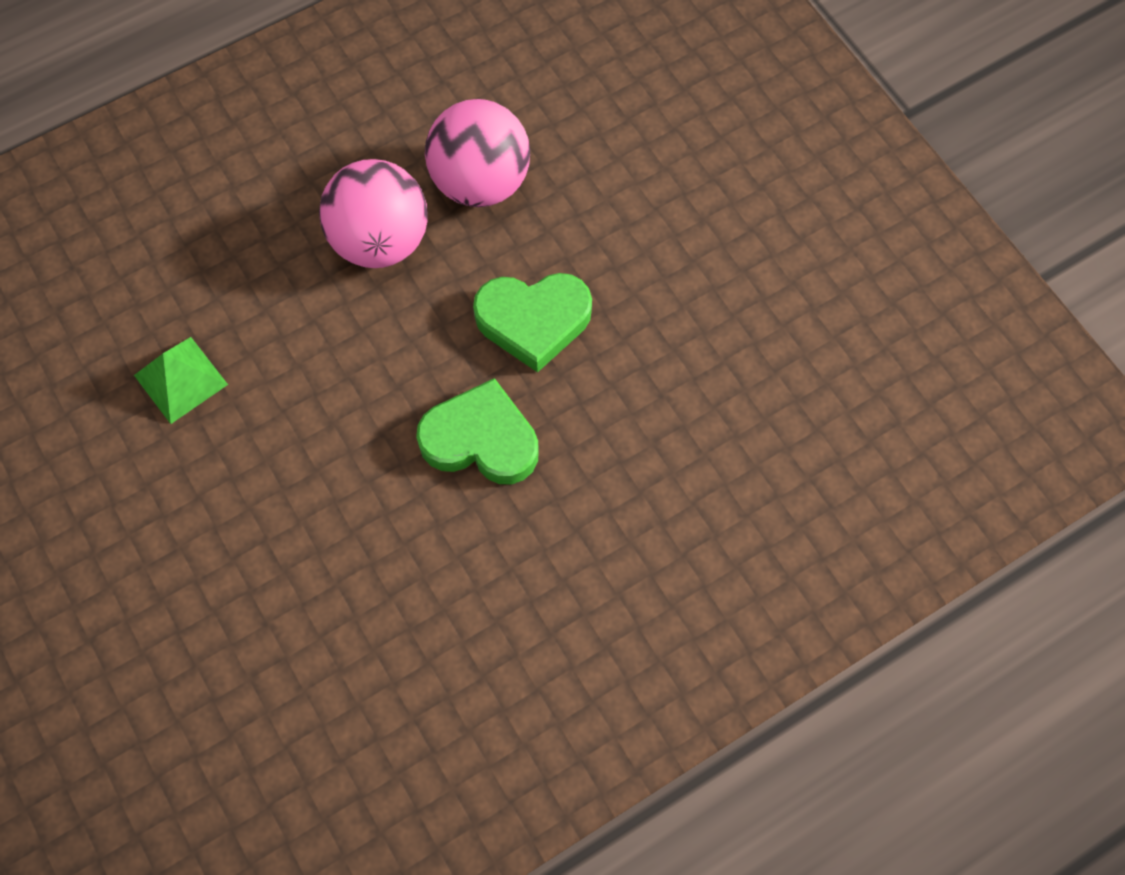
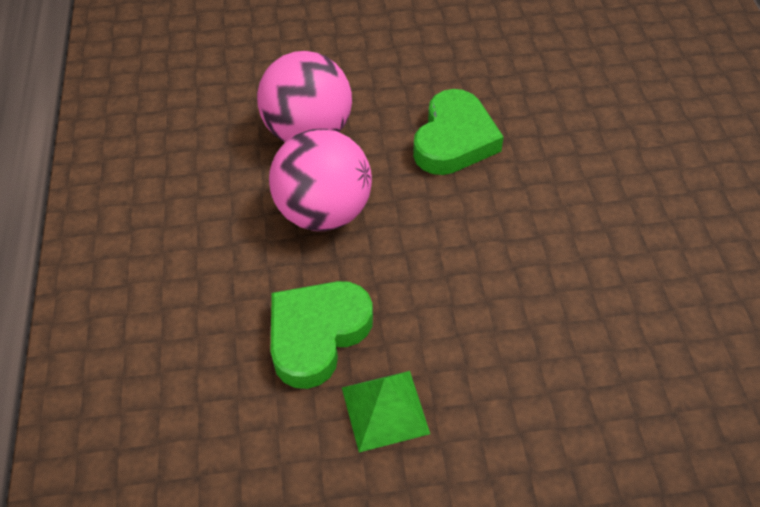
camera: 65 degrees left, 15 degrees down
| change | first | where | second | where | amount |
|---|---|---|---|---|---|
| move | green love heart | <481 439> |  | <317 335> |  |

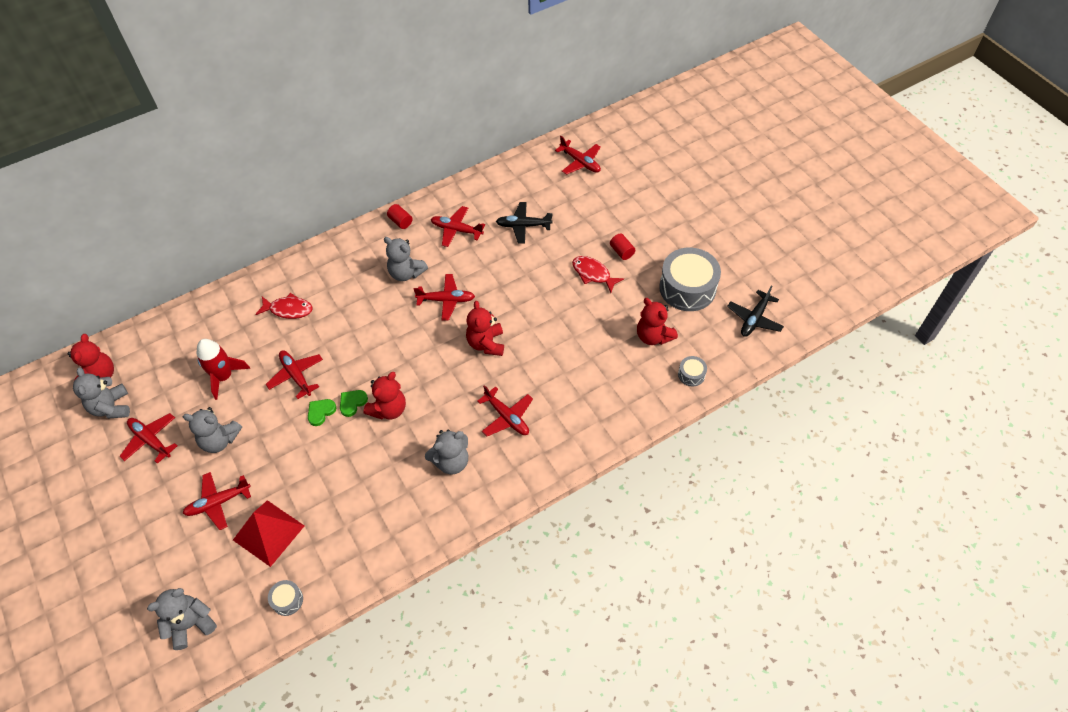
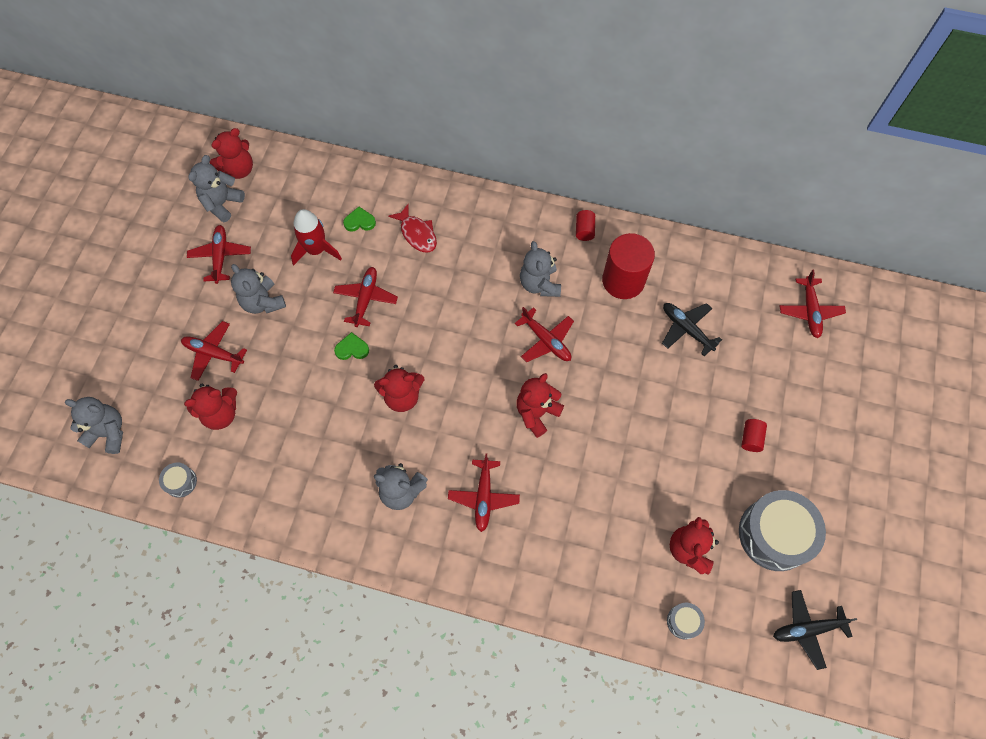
camera: 45 degrees right, 10 degrees up
| change | first | where | second | where | amount |
|---|---|---|---|---|---|
| replace | crimson aeroplane | <456 230> | crimson solid cylinder | <623 280> |  |
| delete | crimson fish | <593 274> |  |  |  |
| move | green love heart | <352 403> |  | <359 221> |  |
| replace | crimson pyramid | <268 533> | crimson teddy bear | <221 414> |  |

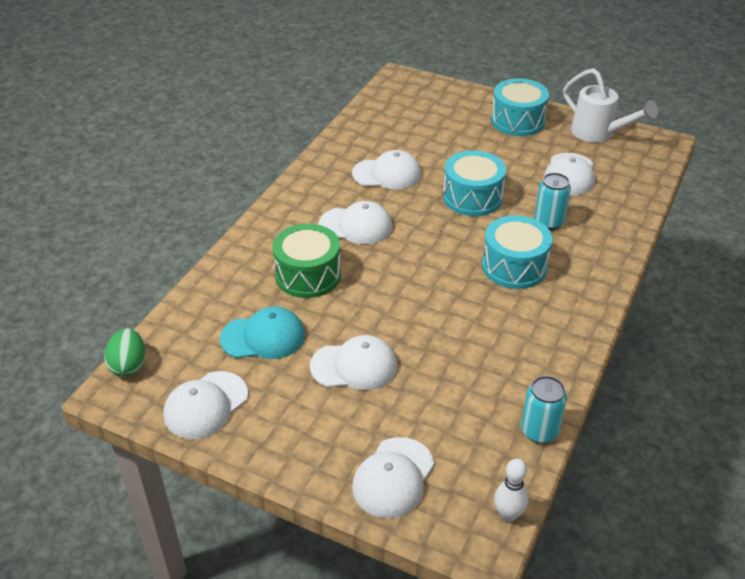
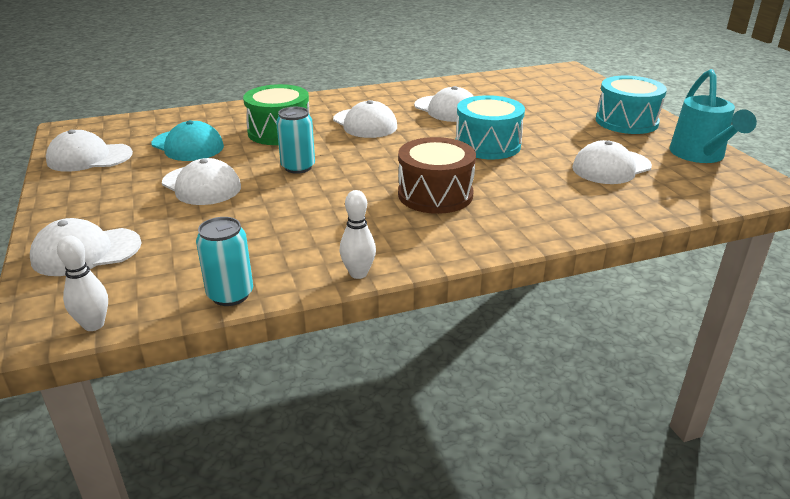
camera: 45 degrees right, 10 degrees down
| change | first | where | second | where | amount |
|---|---|---|---|---|---|
| recolor | snow-white sprinkling can | <598 133> | aqua sprinkling can | <700 156> |  |
| move | aqua tin | <549 222> |  | <298 167> |  |
| recolor | aqua drum | <514 266> | russet drum | <435 194> |  |
| delete | green toy egg | <129 365> |  |  |  |
| insert |  |  | snow-white bowling pin | <358 273> |  |

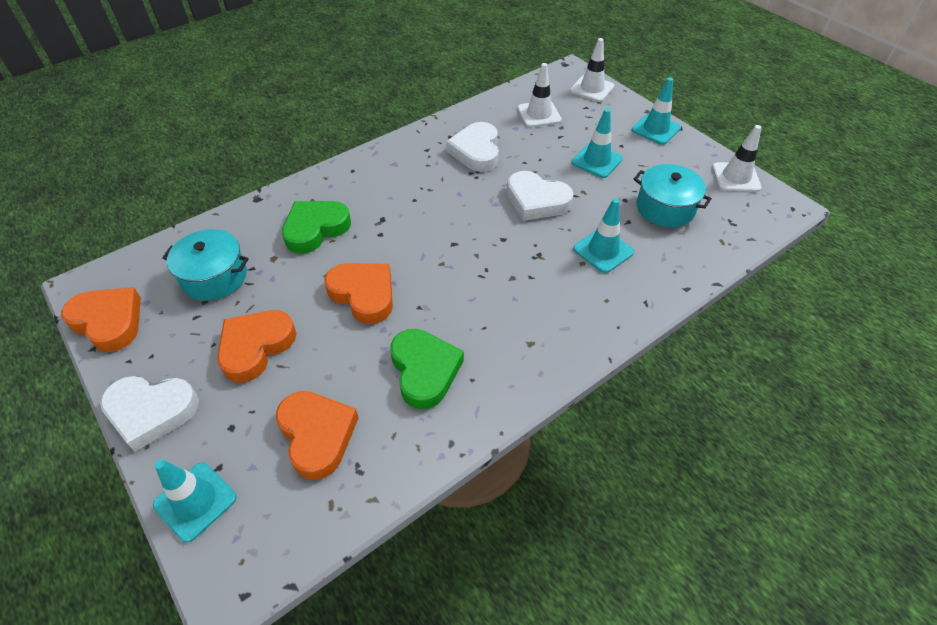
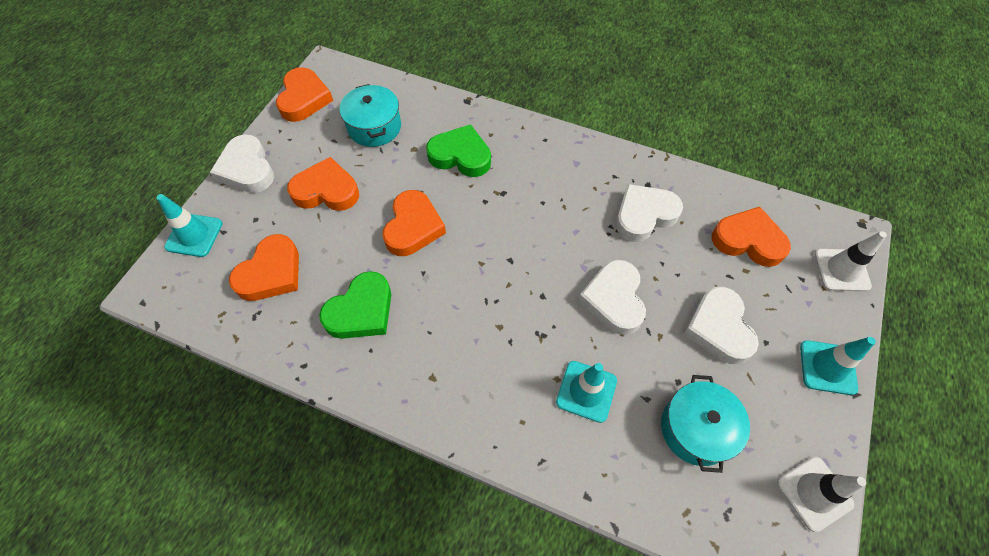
camera: 60 degrees right, 10 degrees up
| change | first | where | second | where | amount |
|---|---|---|---|---|---|
| replace | snow-white safety cone | <539 114> | bright orange love heart | <748 240> |  |
| replace | aqua safety cone | <596 161> | snow-white love heart | <718 328> |  |

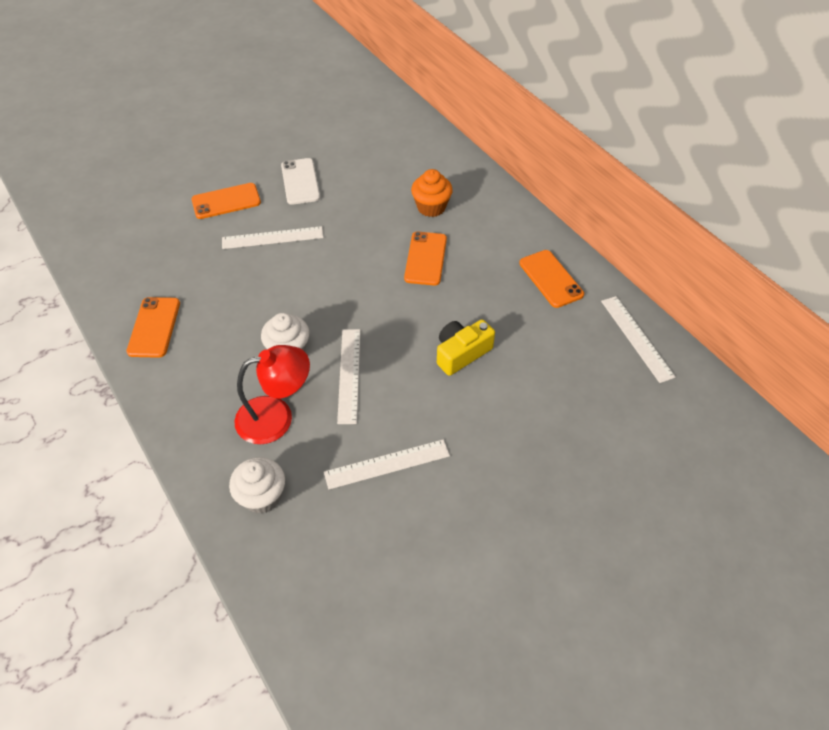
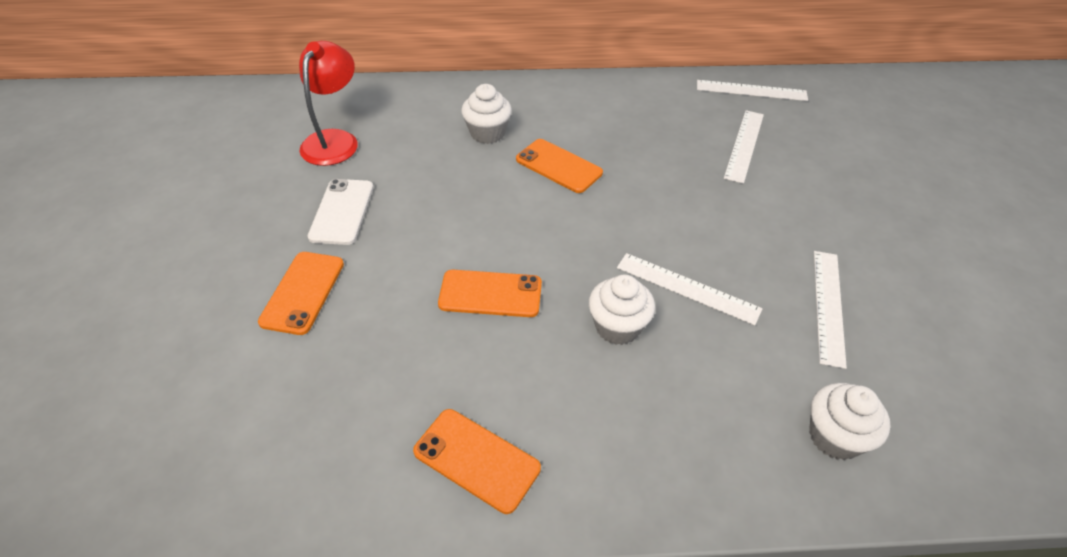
camera: 60 degrees left, 5 degrees down
| change | first | where | second | where | amount |
|---|---|---|---|---|---|
| rotate | snow-white phone | <300 181> |  | <342 211> | 75 degrees clockwise |
| recolor | bright orange muffin | <431 207> | snow-white muffin | <487 133> |  |
| move | snow-white measuring stick | <272 238> |  | <744 145> |  |
| move | bright orange phone | <550 279> |  | <490 294> |  |
| delete | yellow camera | <461 353> |  |  |  |
| move | crimson lamp | <276 417> |  | <334 140> |  |

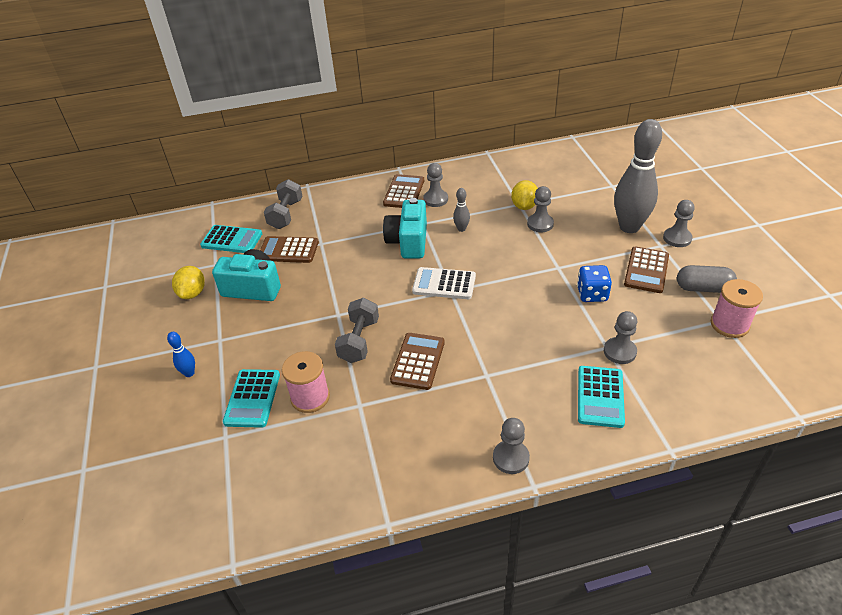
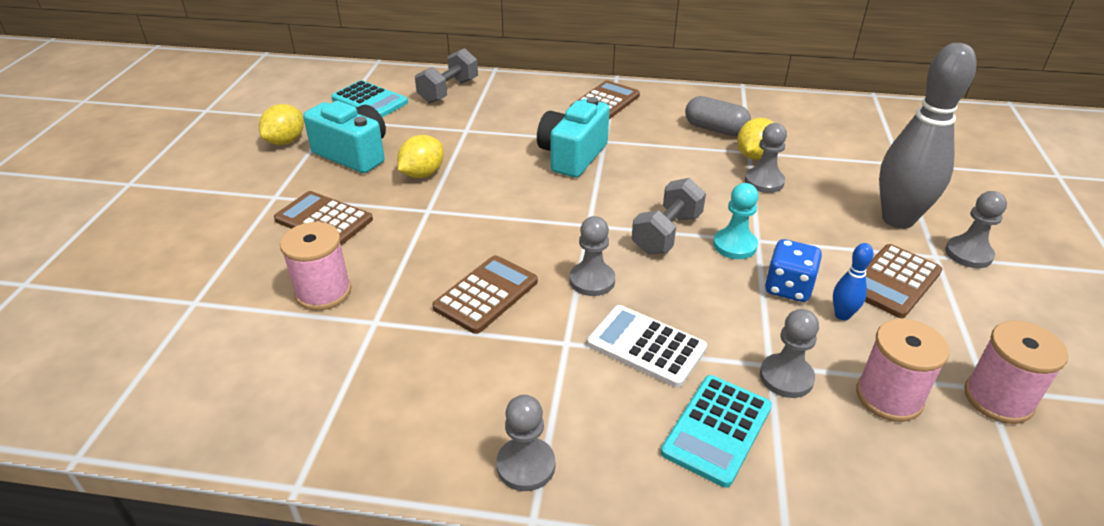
camera: 20 degrees right, 5 degrees down
| change | first | where | second | where | amount |
|---|---|---|---|---|---|
| move | ash-grey chess pawn | <435 199> |  | <592 280> |  |
| delete | ash-grey bowling pin | <461 229> |  |  |  |
| move | russet calculator | <288 250> |  | <324 220> |  |
| move | ash-grey pill | <703 288> |  | <715 129> |  |
| move | snow-white calculator | <444 284> |  | <646 346> |  |
| move | ash-grey free weight | <359 341> |  | <666 233> |  |
| move | blue bowling pin | <189 373> |  | <842 315> |  |
| delete | aqua calculator | <252 398> |  |  |  |
| insert |  |  | yellow toy lemon | <422 174> |  |
| insert |  |  | aqua chess pawn | <734 245> |  |
| insert |  |  | rosy bobbin | <889 397> |  |

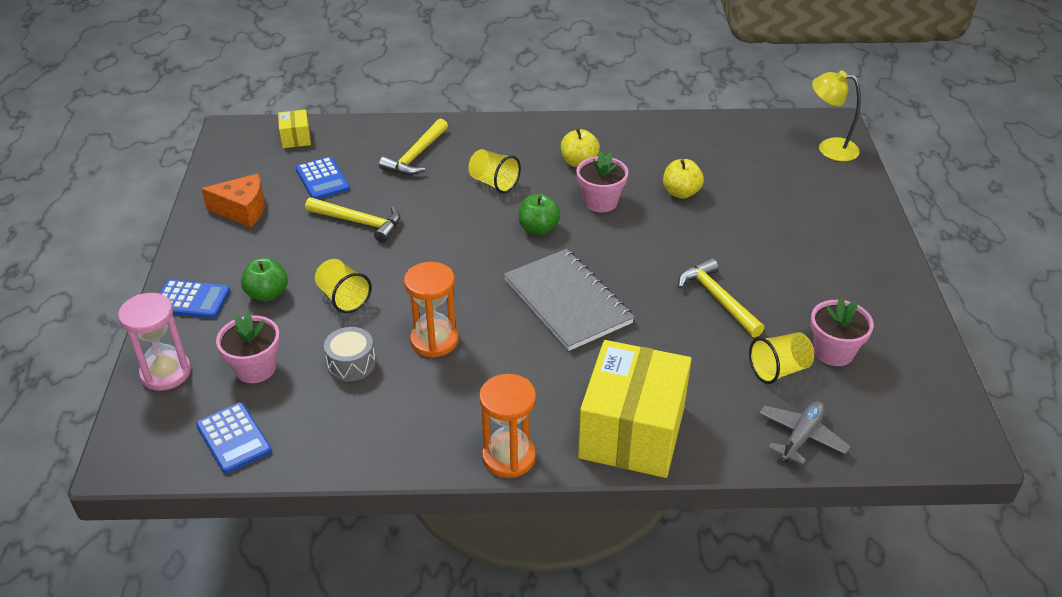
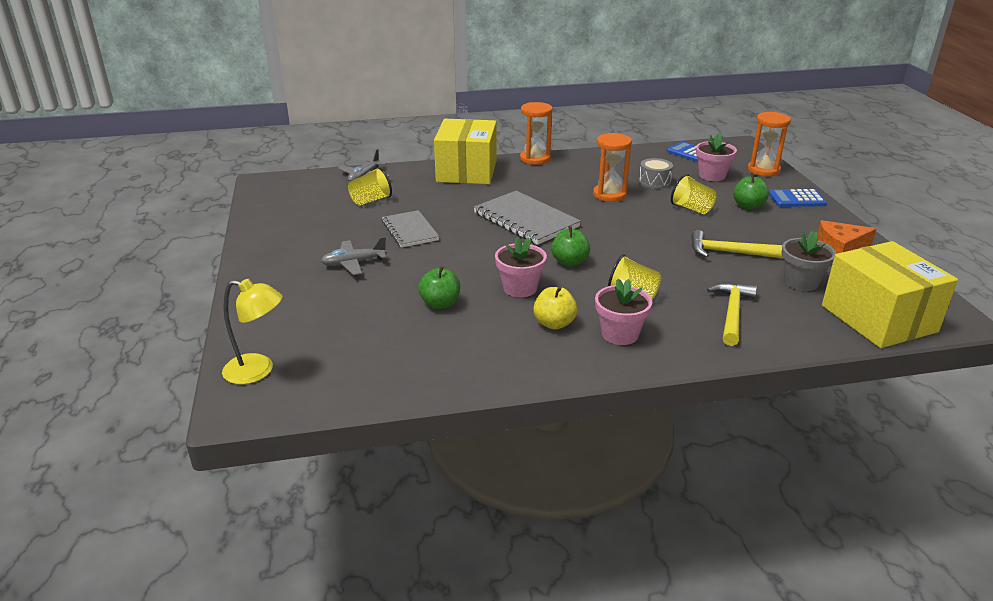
camera: 170 degrees right, 10 degrees down
| change | first | where | second | where | amount |
|---|---|---|---|---|---|
| resize | yellow package | <296 138> |  | <878 318> | x2.35 |
| replace | blue calculator | <322 179> | ash-grey flower pot | <801 282> |  |
| recolor | yellow apple | <681 193> | green apple | <440 304> |  |
| replace | yellow claw hammer | <717 299> | ash-grey notebook | <409 230> |  |
| recolor | rosy sandglass | <166 373> | bright orange sandglass | <763 170> |  |
| move | rosy flower pot | <833 352> |  | <620 334> |  |
| insert |  |  | ash-grey aeroplane | <354 263> |  |

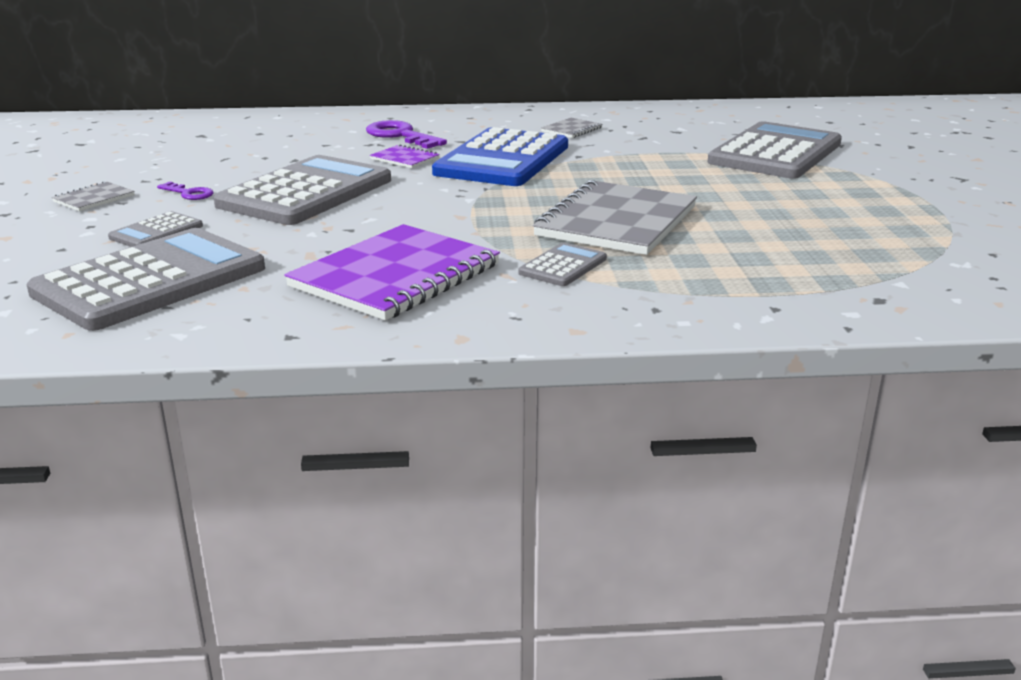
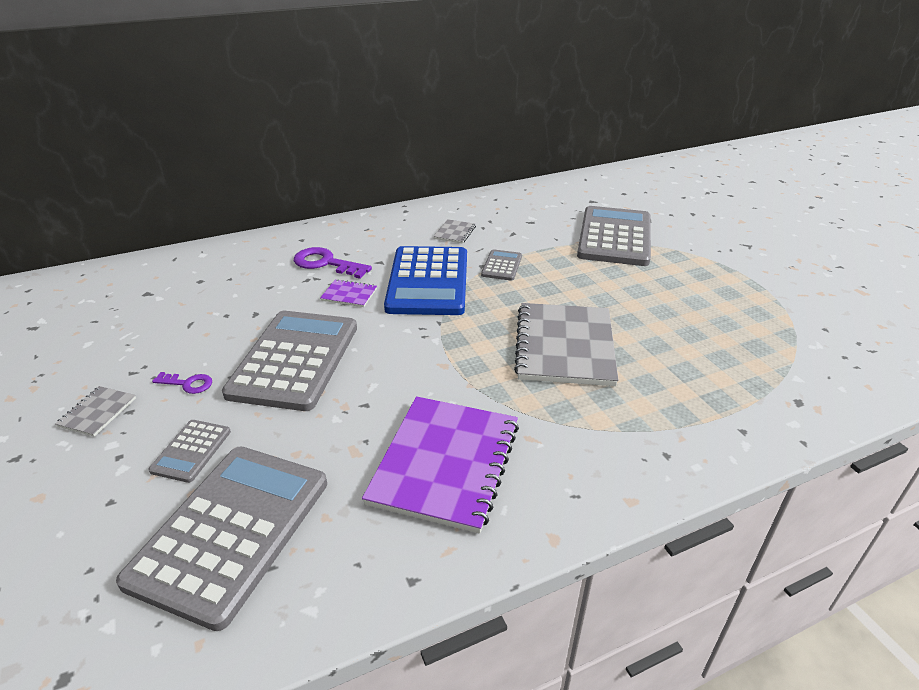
camera: 20 degrees left, 10 degrees up
| change | first | where | second | where | amount |
|---|---|---|---|---|---|
| move | ash-grey calculator | <563 266> |  | <501 266> |  |

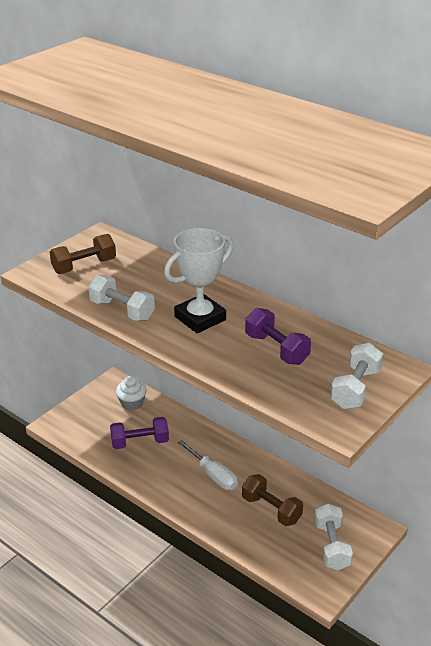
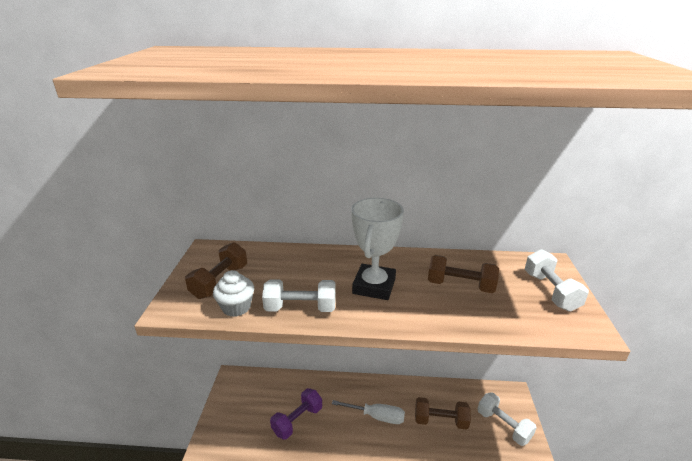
camera: 35 degrees left, 5 degrees down
| change | first | where | second | where | amount |
|---|---|---|---|---|---|
| recolor | violet free weight | <276 349> | russet free weight | <460 285> |  |
| move | snow-white muffin | <132 403> |  | <236 307> |  |

